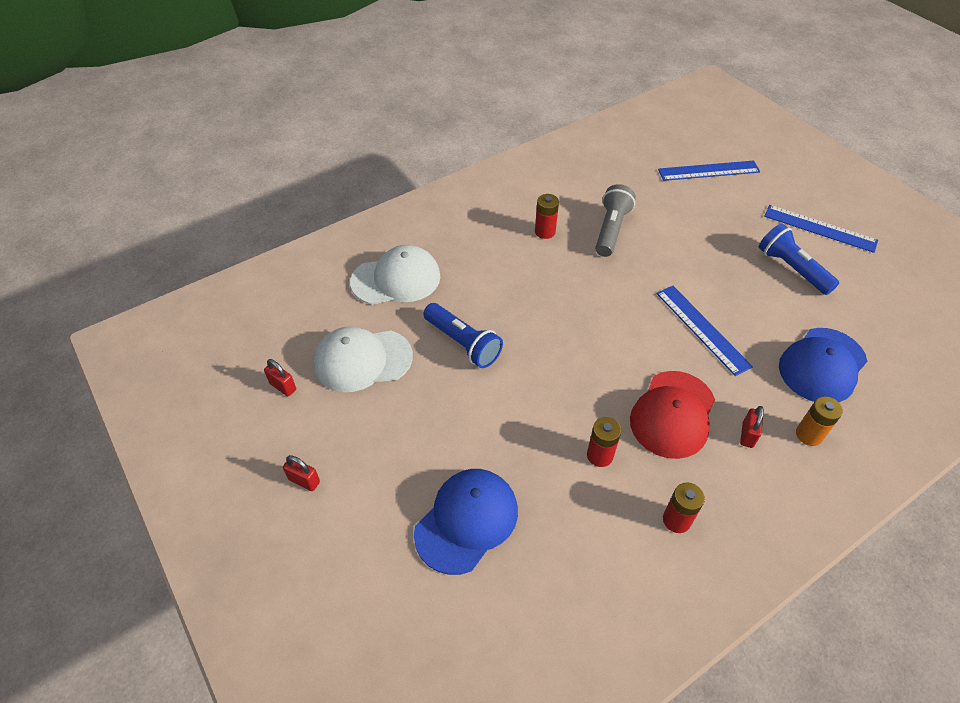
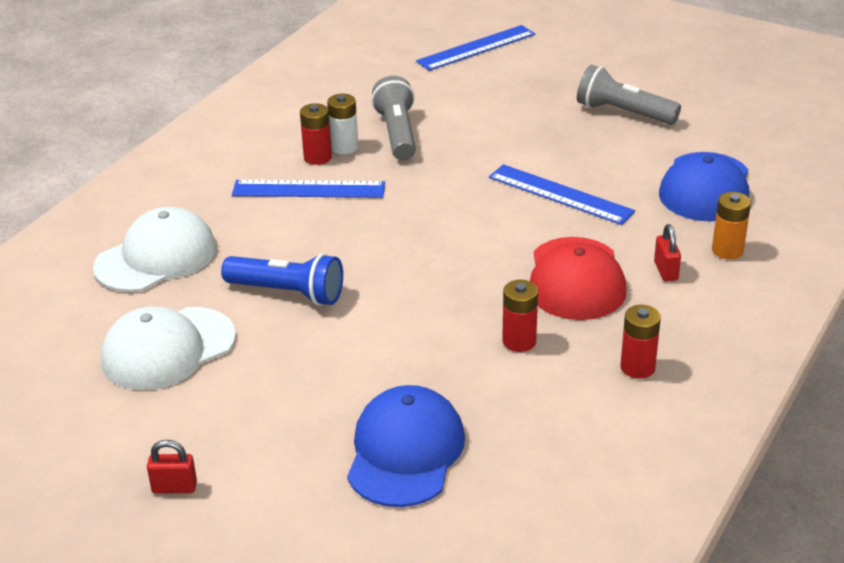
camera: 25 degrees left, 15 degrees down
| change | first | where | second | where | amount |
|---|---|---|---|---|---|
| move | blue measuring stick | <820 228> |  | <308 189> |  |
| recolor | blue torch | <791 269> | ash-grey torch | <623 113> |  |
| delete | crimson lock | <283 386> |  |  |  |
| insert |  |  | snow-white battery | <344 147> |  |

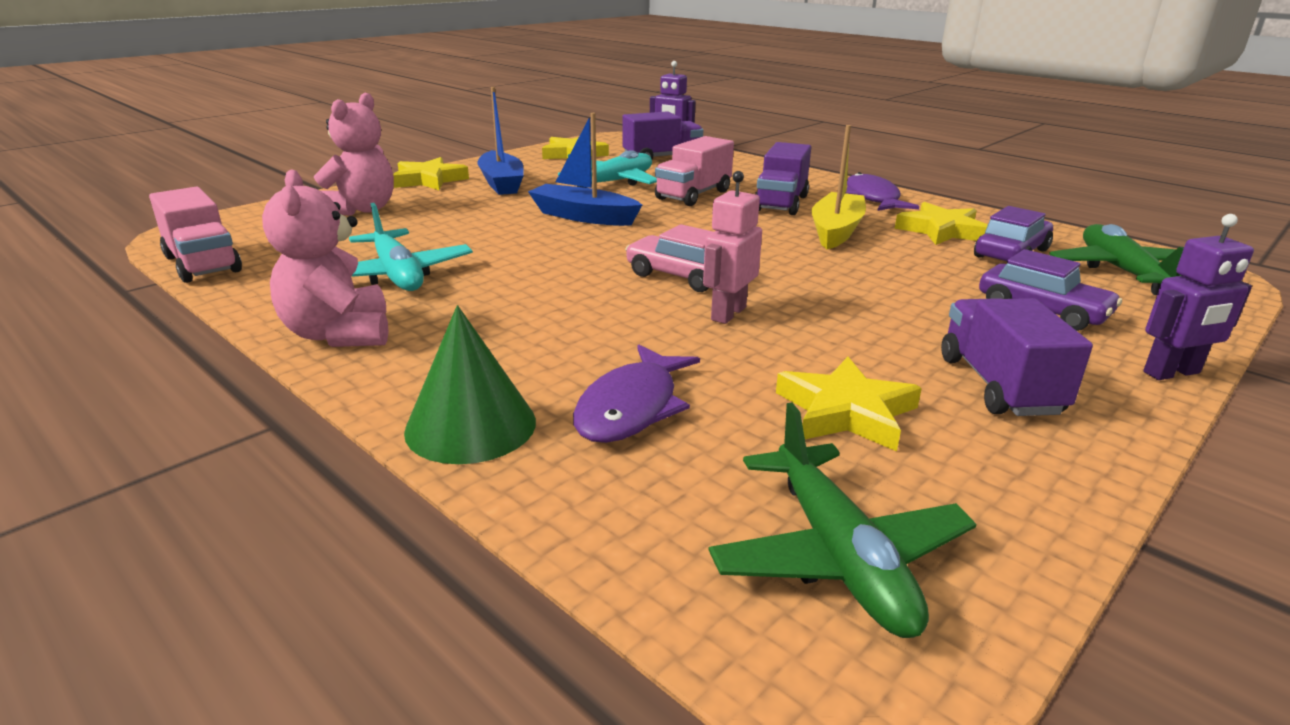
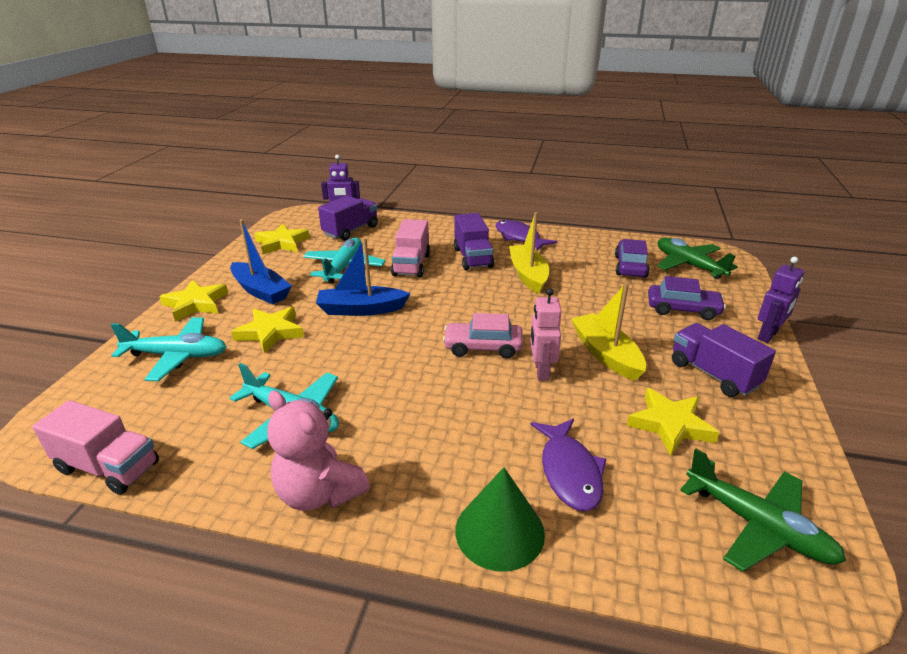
camera: 30 degrees left, 5 degrees up
| change | first | where | second | where | amount |
|---|---|---|---|---|---|
| replace | rosy teddy bear | <361 210> | aqua aeroplane | <177 356> |  |
| move | yellow star shape | <941 230> |  | <270 332> |  |
| insert |  |  | yellow sailboat | <606 354> |  |

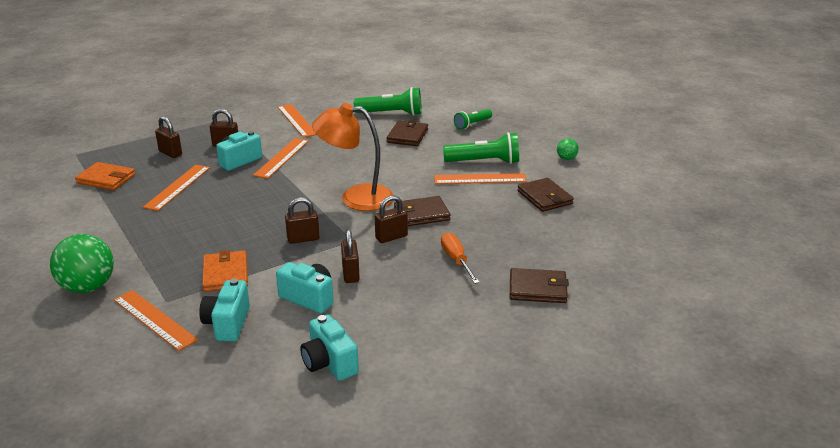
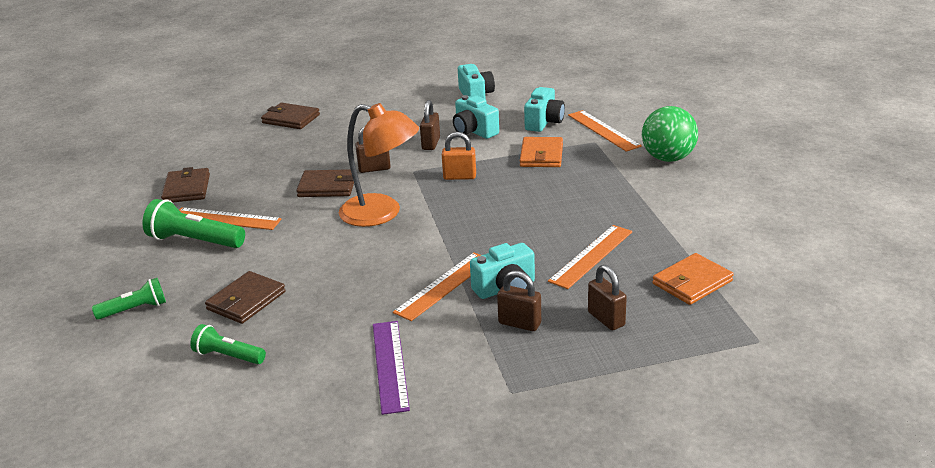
camera: 160 degrees left, 0 degrees up
| change | first | where | second | where | amount |
|---|---|---|---|---|---|
| resize | green torch | <391 114> |  | <228 356> | x0.62 |
| recolor | bright orange measuring stick | <297 120> | violet measuring stick | <390 365> |  |
| delete | green sphere | <566 158> |  |  |  |
| rotate | bright orange billfold | <106 179> |  | <692 282> | 75 degrees counterclockwise |
| recolor | russet lock | <303 239> | bright orange lock | <459 177> |  |
| delete | bright orange flat screwdriver | <456 260> |  |  |  |

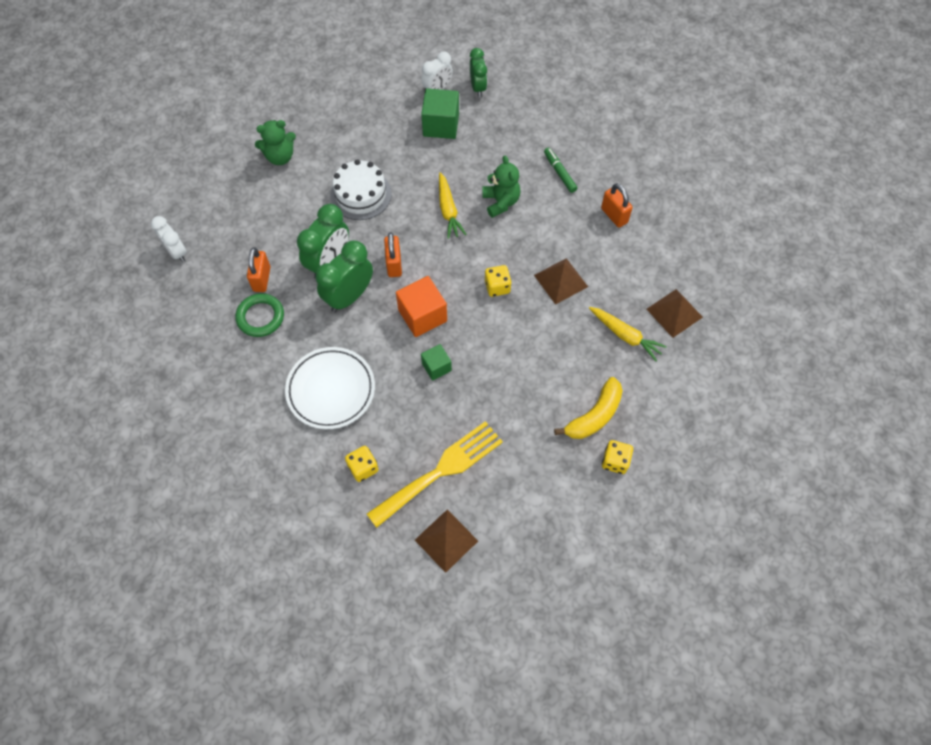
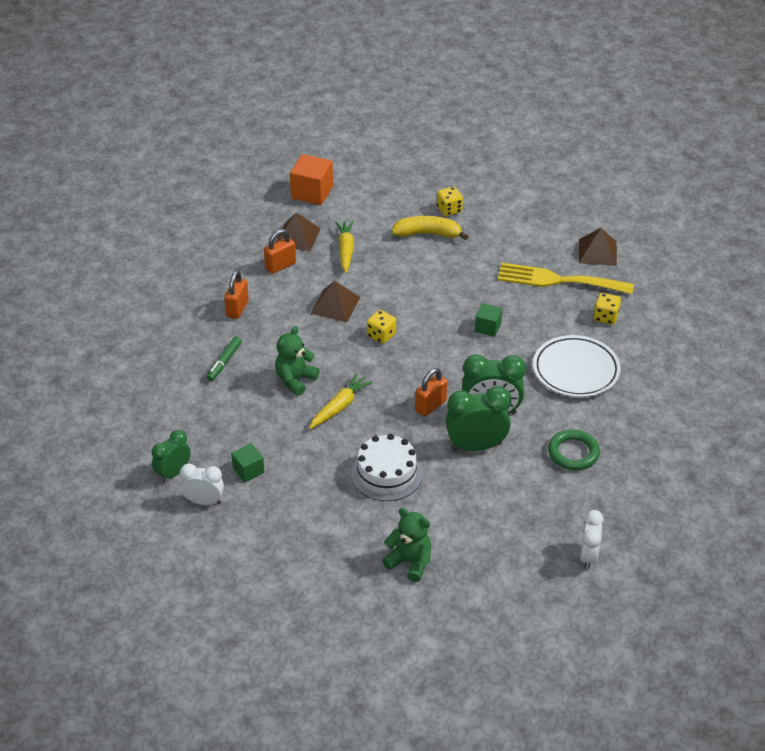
camera: 130 degrees left, 20 degrees down
| change | first | where | second | where | amount |
|---|---|---|---|---|---|
| resize | green block | <441 125> |  | <248 470> | x0.59 |
| move | bright orange lock | <262 279> |  | <280 266> |  |
| move | bright orange block | <422 315> |  | <312 192> |  |

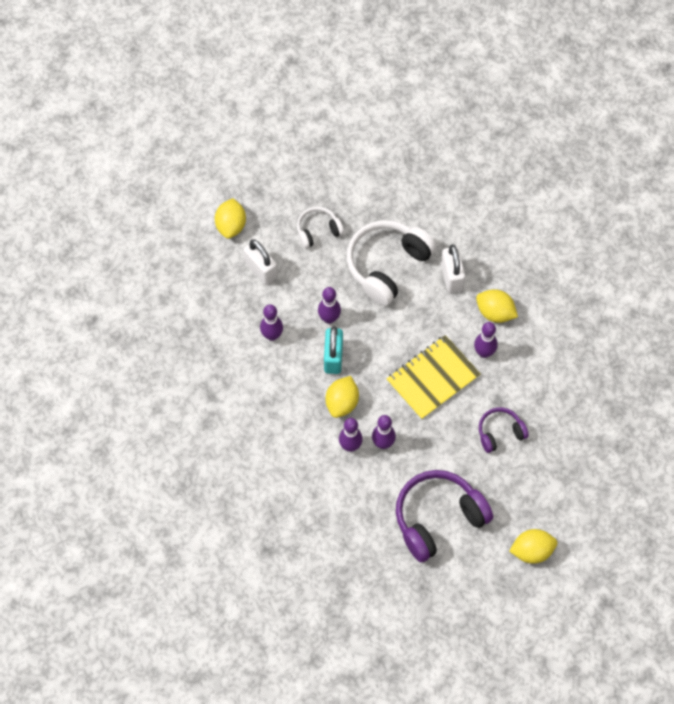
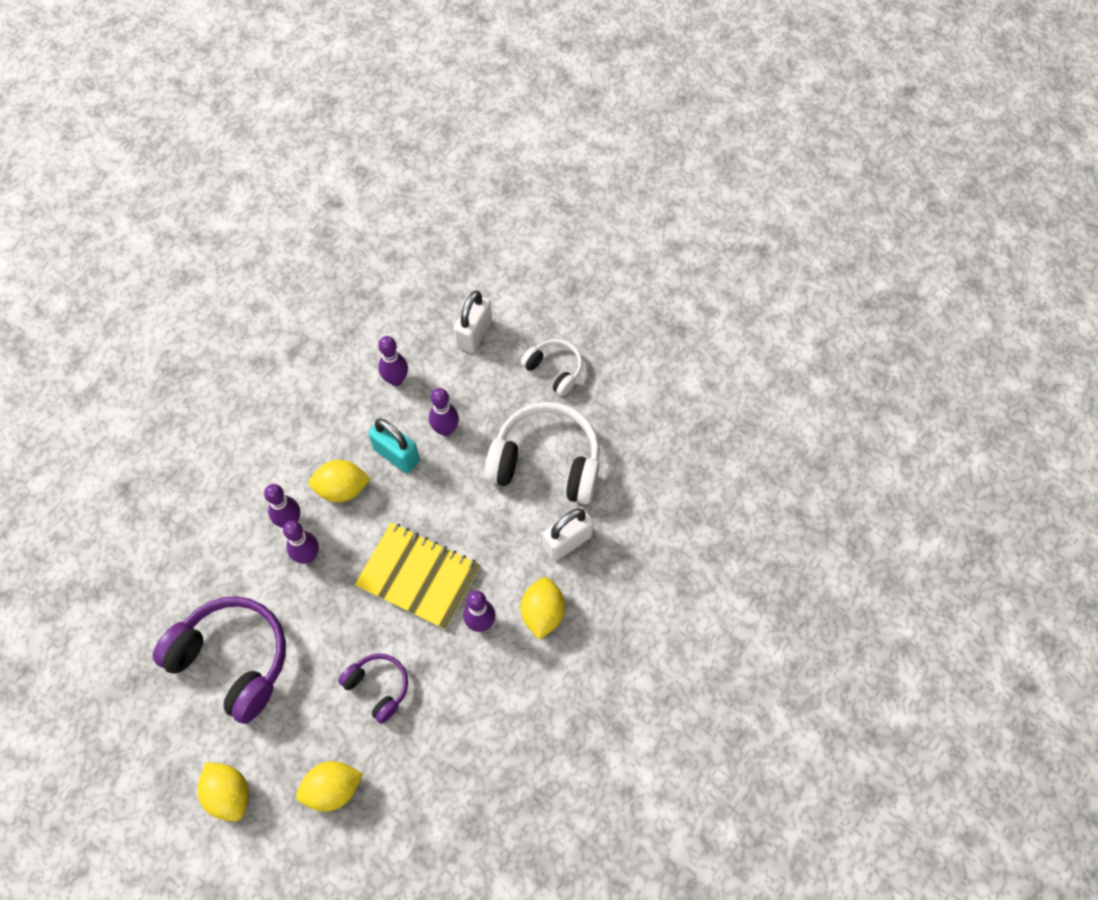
camera: 65 degrees right, 0 degrees up
| change | first | where | second | where | amount |
|---|---|---|---|---|---|
| move | yellow toy lemon | <231 226> |  | <332 789> |  |
| rotate | aqua lock | <333 357> |  | <396 455> | 60 degrees clockwise |

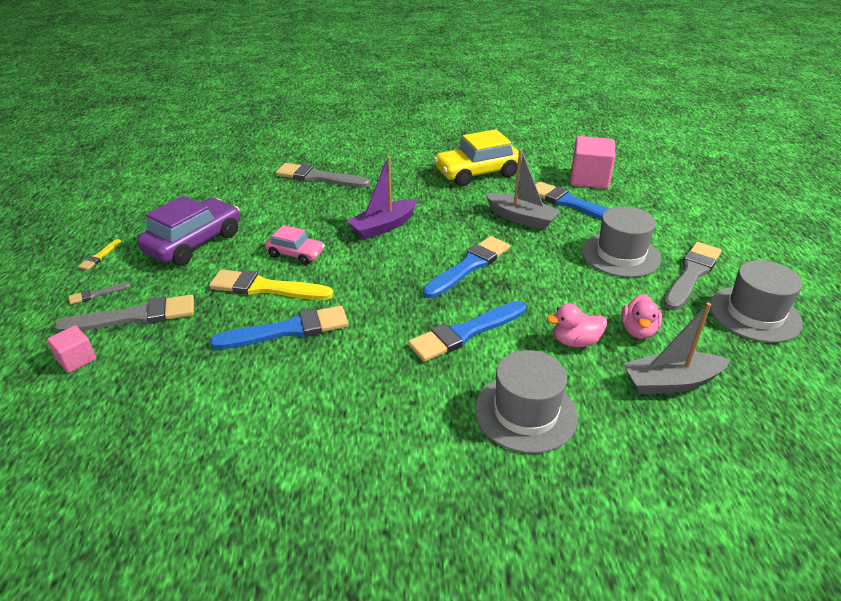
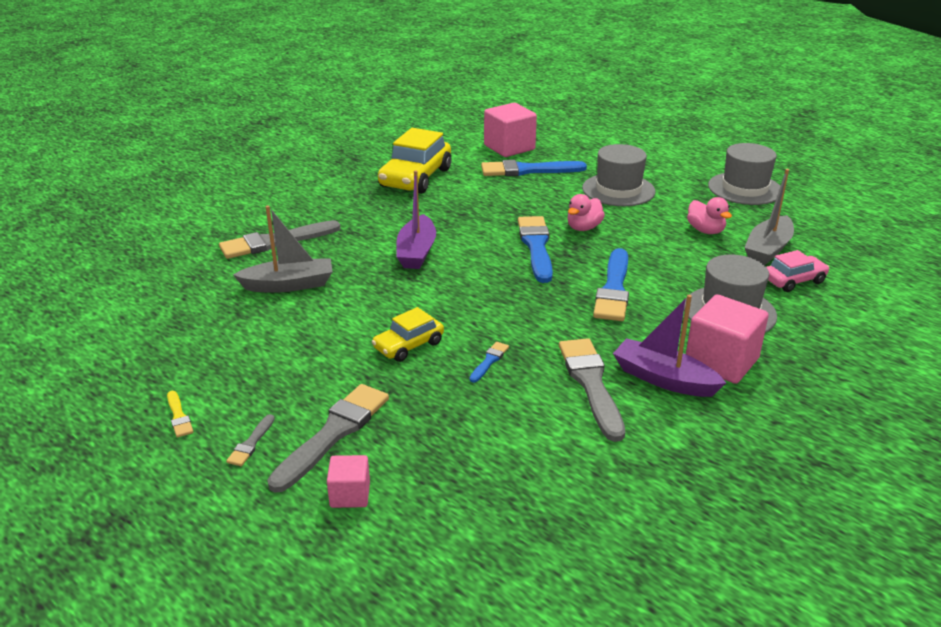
camera: 45 degrees left, 5 degrees down
| change | first | where | second | where | amount |
|---|---|---|---|---|---|
| move | ash-grey sailboat | <521 218> |  | <288 285> |  |
| delete | violet toy car | <194 242> |  |  |  |
| move | rosy toy car | <296 254> |  | <793 280> |  |
| move | ash-grey paint brush | <691 274> |  | <591 384> |  |
| replace | yellow paint brush | <265 288> | yellow toy car | <408 345> |  |
| move | rosy toy duck | <575 341> |  | <583 228> |  |
| resize | blue paint brush | <288 330> |  | <489 361> | x0.46 |
| insert |  |  | rosy block | <721 361> |  |
| insert |  |  | violet sailboat | <664 379> |  |

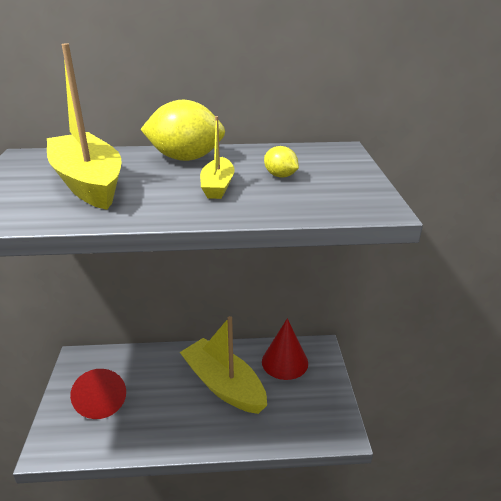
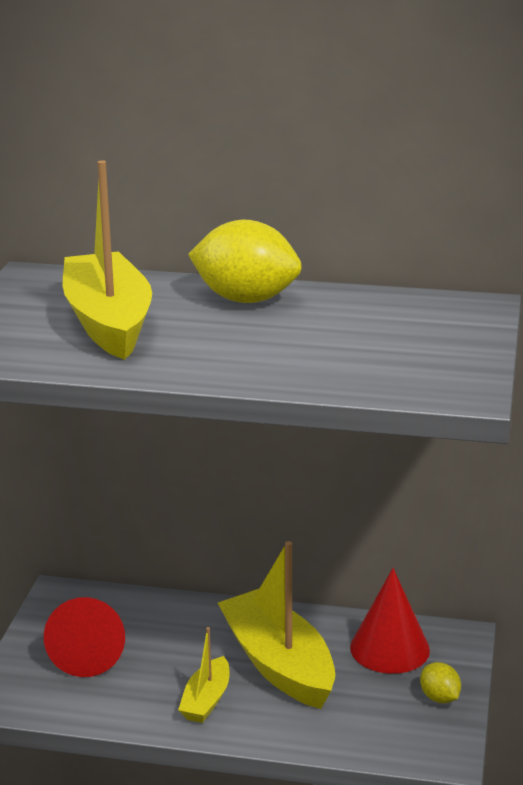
camera: 15 degrees right, 5 degrees down
| change | first | where | second | where | amount |
|---|---|---|---|---|---|
| move | yellow sailboat | <217 186> |  | <206 700> |  |
| move | yellow toy lemon | <280 176> |  | <439 698> |  |

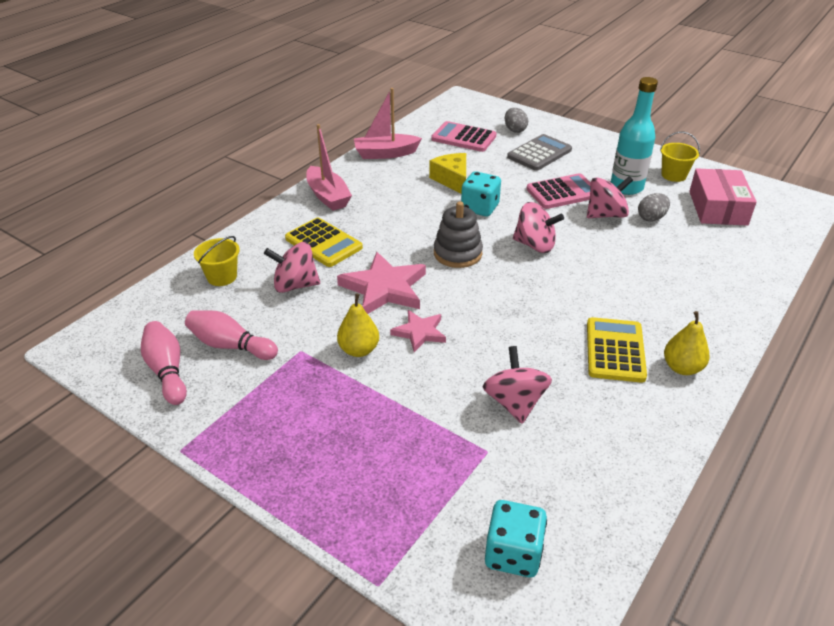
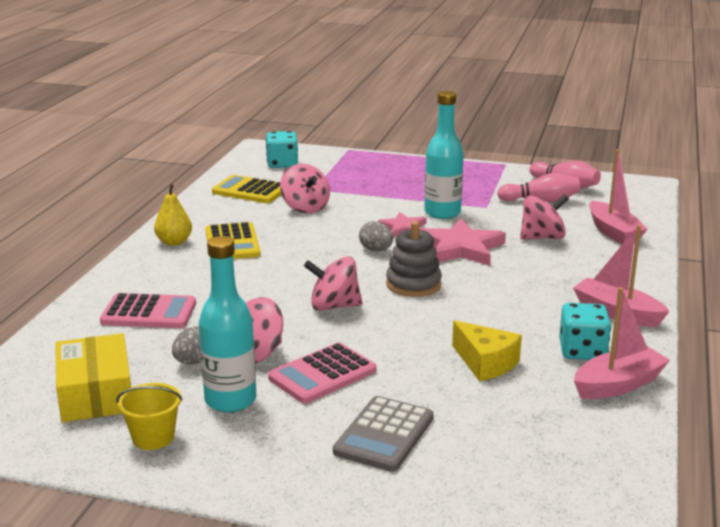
camera: 160 degrees right, 15 degrees down
| change | first | where | second | where | amount |
|---|---|---|---|---|---|
| move | ash-grey toy egg | <515 130> |  | <376 250> |  |
| move | rosy calculator | <463 138> |  | <149 313> |  |
| recolor | rosy package | <718 208> | yellow package | <95 393> |  |
| move | aqua die | <480 208> |  | <582 351> |  |
| move | yellow calculator | <323 243> |  | <250 191> |  |
| replace | yellow bucket | <222 277> | rosy sailboat | <613 232> |  |
| replace | yellow pear fruit | <359 350> | aqua drink bottle | <442 213> |  |

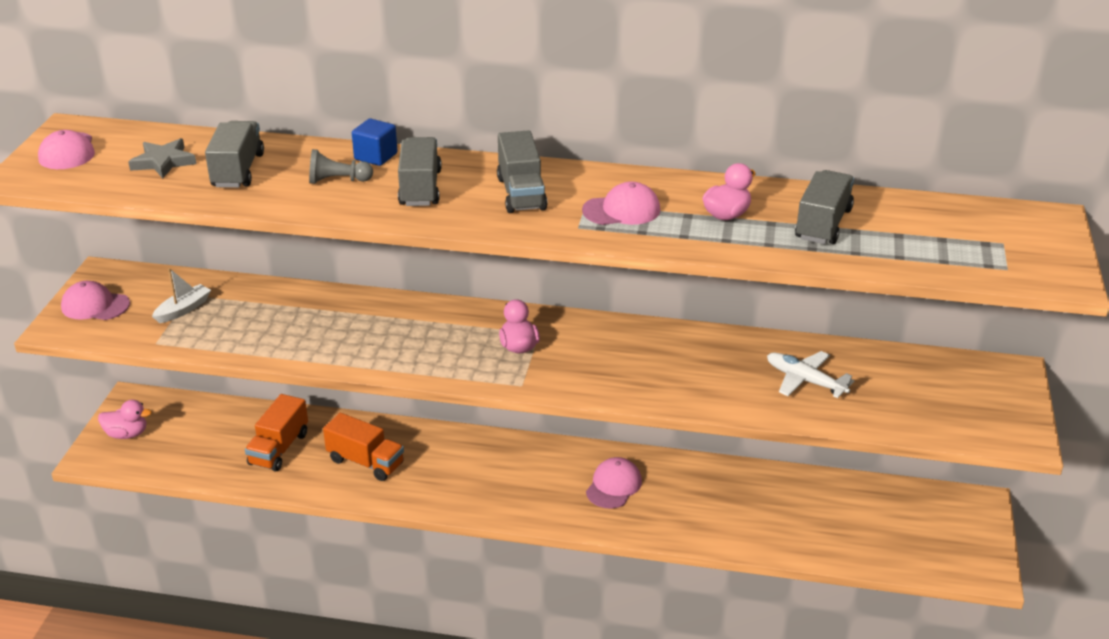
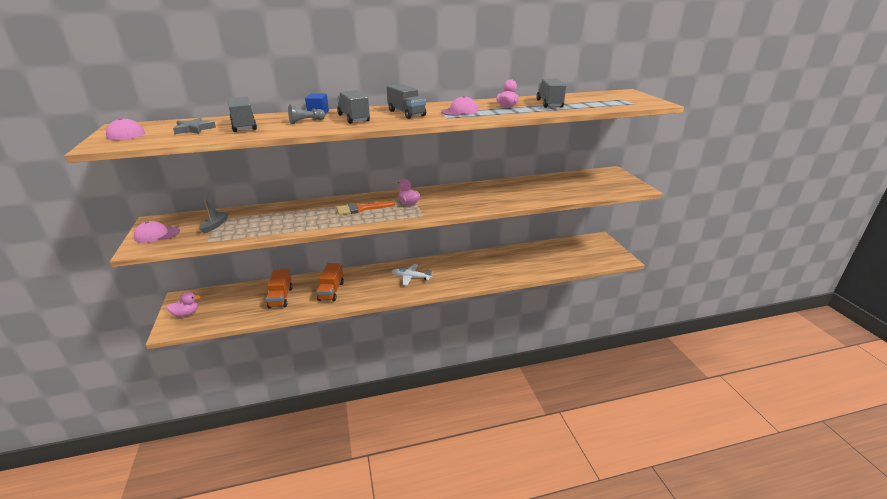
camera: 25 degrees left, 5 degrees down
| change | first | where | second | where | amount |
|---|---|---|---|---|---|
| recolor | snow-white sailboat | <183 309> | ash-grey sailboat | <215 225> |  |
| move | snow-white aeroplane | <805 381> |  | <411 277> |  |
| rotate | bright orange toy truck | <365 462> |  | <331 291> | 90 degrees clockwise |
| delete | rosy cap | <613 486> |  |  |  |
| insert |  |  | bright orange paint brush | <361 209> |  |

